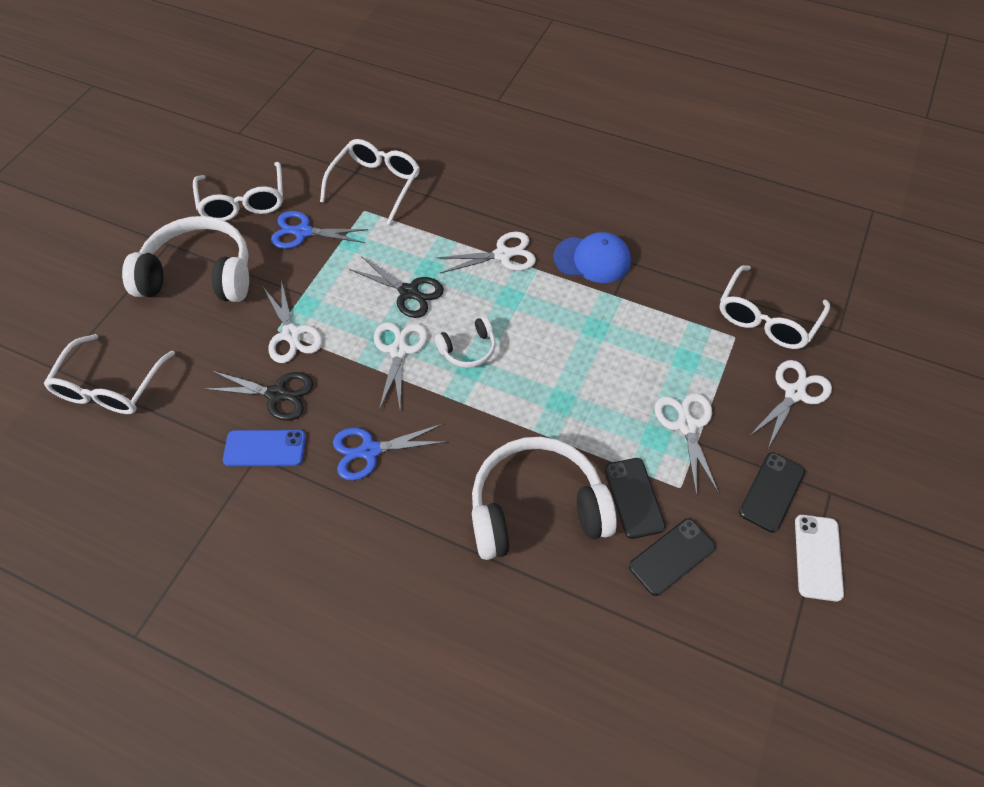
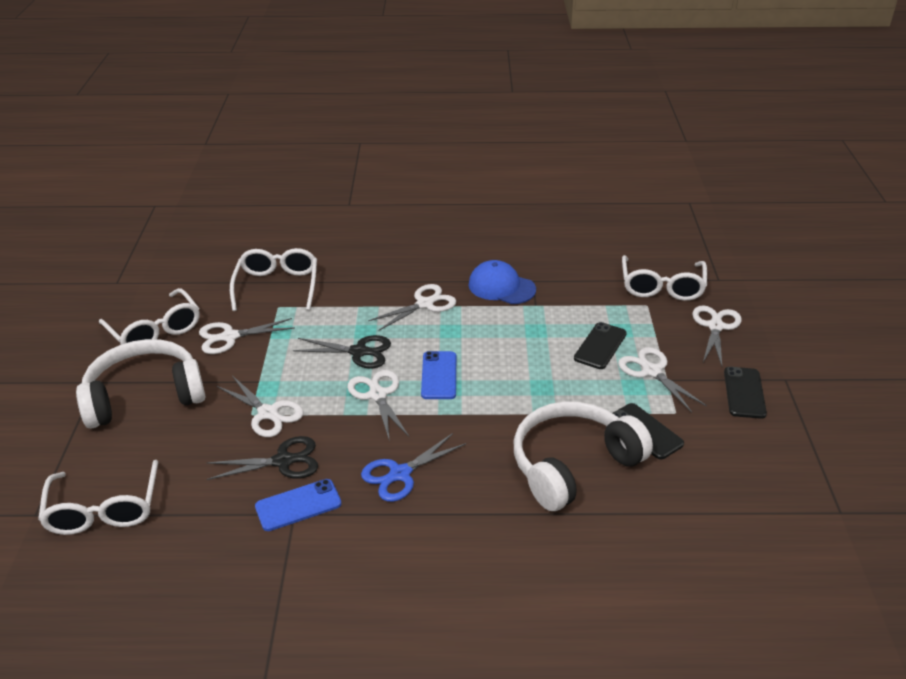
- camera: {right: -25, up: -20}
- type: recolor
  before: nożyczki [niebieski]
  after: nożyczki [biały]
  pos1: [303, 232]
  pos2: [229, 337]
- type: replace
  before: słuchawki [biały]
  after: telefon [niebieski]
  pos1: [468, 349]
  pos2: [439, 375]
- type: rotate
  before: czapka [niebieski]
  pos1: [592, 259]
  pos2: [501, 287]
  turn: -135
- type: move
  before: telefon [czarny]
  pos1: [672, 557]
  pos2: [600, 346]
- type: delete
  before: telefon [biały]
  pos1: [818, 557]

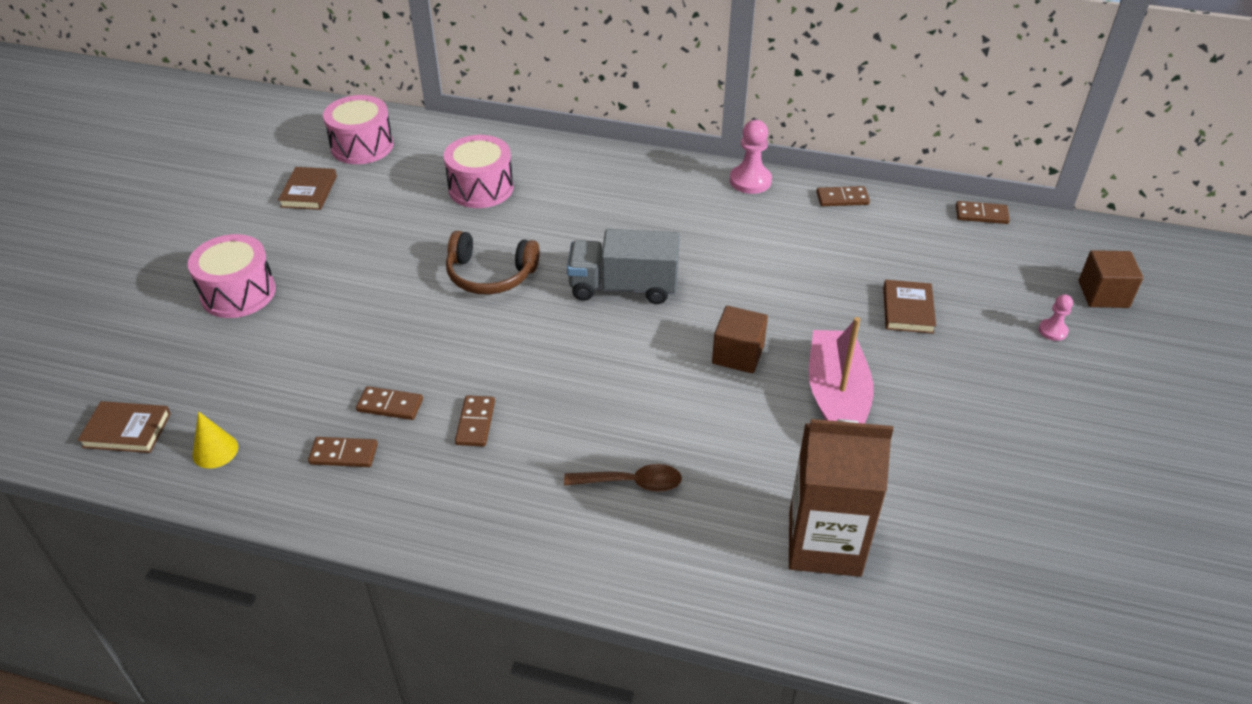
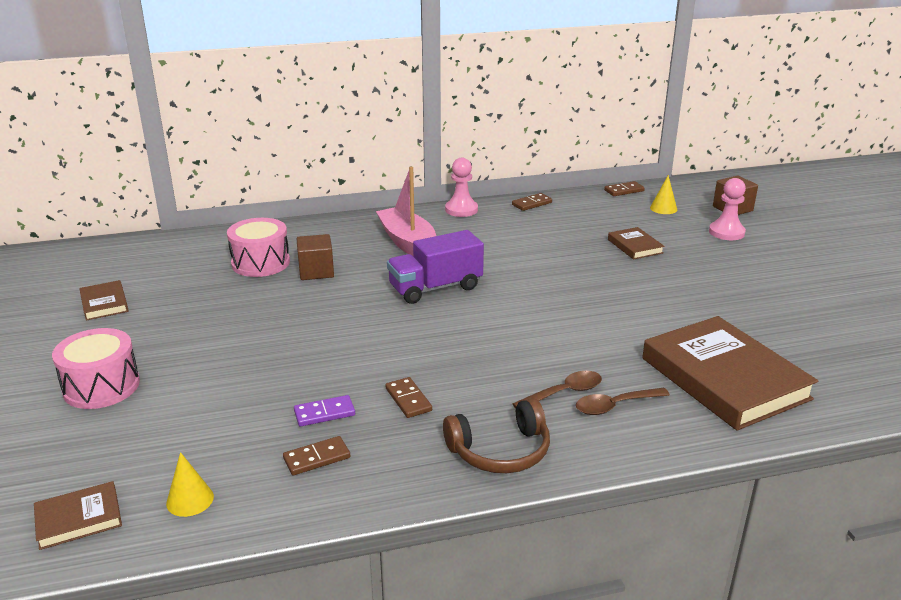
- camera: {right: -30, up: -15}
- type: recolor
  before: kostka domina [brązowy]
  after: kostka domina [fioletowy]
  pos1: [390, 405]
  pos2: [324, 413]
- type: move
  before: sześcian [brązowy]
  pos1: [738, 354]
  pos2: [316, 271]
- type: move
  before: łódka [różowy]
  pos1: [836, 396]
  pos2: [408, 243]
- type: recolor
  before: ciężarówka [szary]
  after: ciężarówka [fioletowy]
  pos1: [623, 287]
  pos2: [435, 288]
- type: move
  before: słuchawki [brązowy]
  pos1: [490, 275]
  pos2: [500, 451]
- type: insert
  after: łyżka [brązowy]
  pos2: [615, 406]
- type: replace
  before: karton mleka [brązowy]
  after: książka [brązowy]
  pos1: [824, 543]
  pos2: [724, 378]
- type: insert
  after: stożek [żółty]
  pos2: [663, 208]
- type: resize
  before: pionek [różowy]
  pos1: [1052, 331]
  pos2: [726, 232]
  scale: 1.74
- type: delete
  before: bęben [różowy]
  pos1: [362, 146]

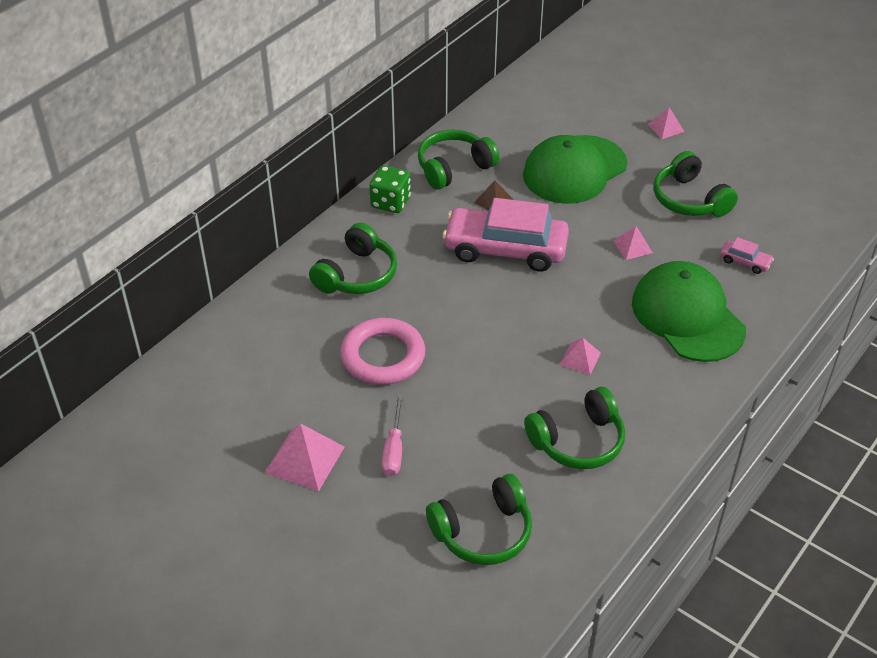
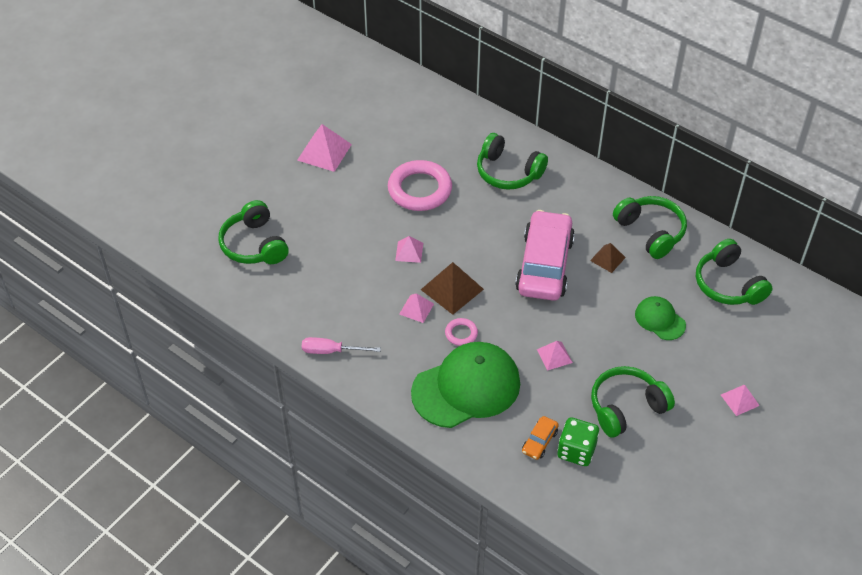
- camera: {right: 90, up: 5}
- type: move
  before: śrubokręt [różowy]
  pos1: [394, 449]
  pos2: [331, 351]
- type: insert
  after: piramida [różowy]
  pos2: [409, 251]
- type: insert
  after: piramida [brązowy]
  pos2: [452, 289]
- type: insert
  after: pierścień [różowy]
  pos2: [461, 333]
- type: recolor
  before: samochód [różowy]
  after: samochód [pomarańczowy]
  pos1: [745, 262]
  pos2: [539, 441]
- type: move
  before: kostka do gry [zielony]
  pos1: [390, 202]
  pos2: [576, 451]
- type: resize
  before: czapka [zielony]
  pos1: [574, 170]
  pos2: [660, 319]
  scale: 0.5
- type: move
  before: słuchawki [zielony]
  pos1: [578, 441]
  pos2: [728, 284]

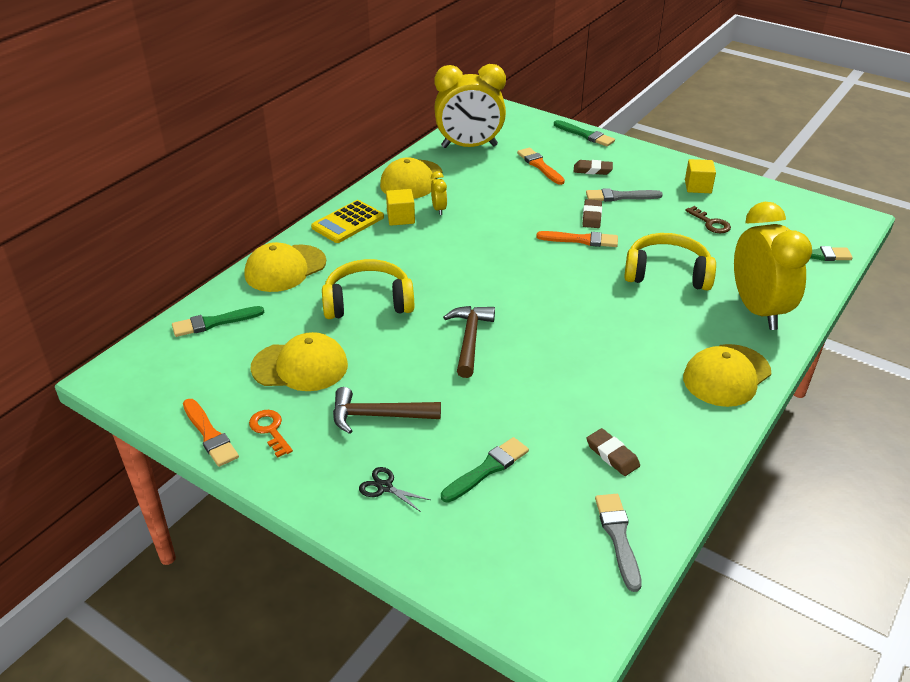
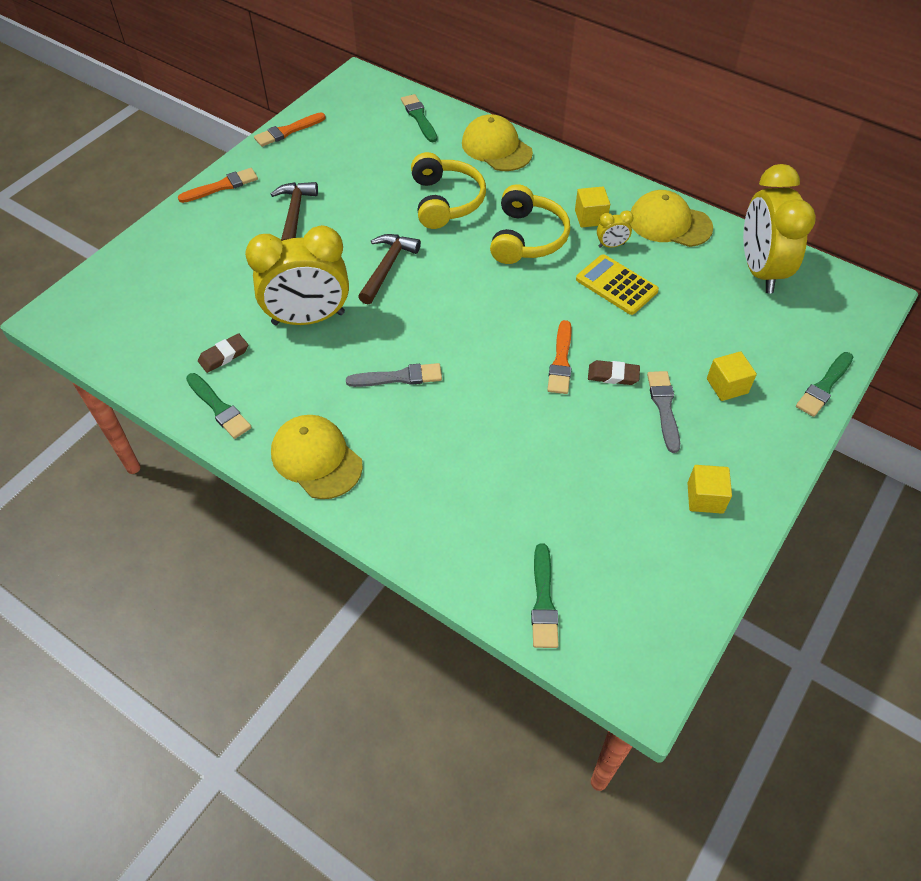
- camera: {right: 90, up: 15}
- type: move
  before: pędzel [pomarańczowy]
  pos1: [540, 166]
  pos2: [222, 186]
- type: move
  before: pędzel [zielony]
  pos1: [487, 469]
  pos2: [219, 408]
- type: move
  before: budzik [żółty]
  pos1: [758, 310]
  pos2: [308, 318]
- type: move
  before: pędzel [szary]
  pos1: [618, 537]
  pos2: [399, 377]
- type: rotate
  before: młotek [brązowy]
  pos1: [469, 340]
  pos2: [387, 267]
  turn: -75
- type: move
  before: słuchawki [żółty]
  pos1: [667, 273]
  pos2: [527, 238]
- type: move
  before: kalkulator [żółty]
  pos1: [348, 222]
  pos2: [616, 285]
- type: replace
  before: gumka do mazania [brązowy]
  after: sześcian [żółty]
  pos1: [592, 170]
  pos2: [727, 386]
- type: delete
  before: klucz [pomarańczowy]
  pos1: [270, 430]
- type: delete
  before: czapka [żółty]
  pos1: [300, 366]
- type: delete
  before: nożyczki [czarny]
  pos1: [385, 487]
- type: delete
  before: klucz [brązowy]
  pos1: [711, 223]

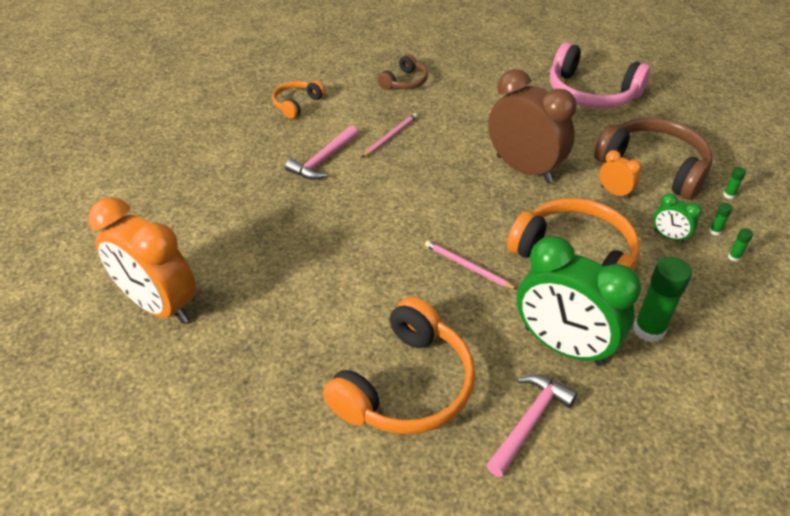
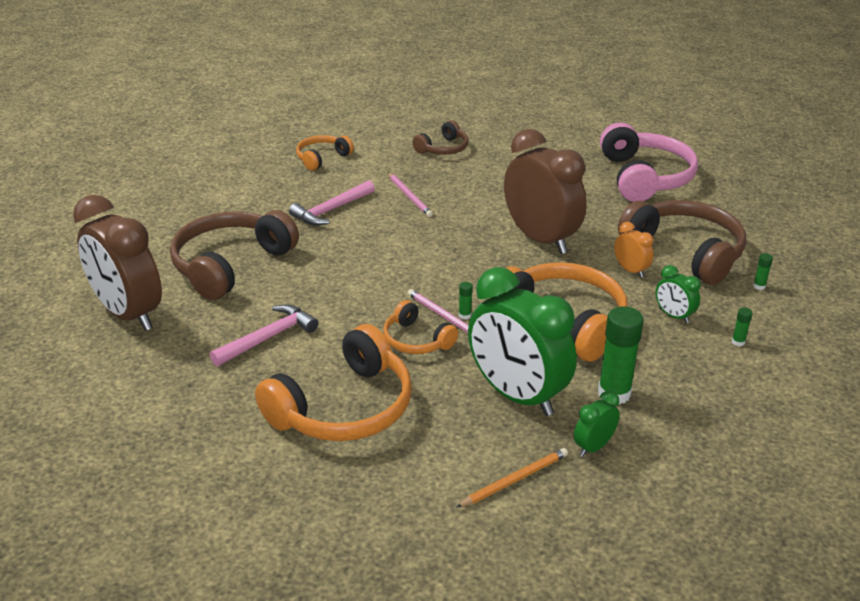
- camera: {right: 10, up: -10}
- type: recolor
  before: budzik [pomarańczowy]
  after: budzik [brązowy]
  pos1: [159, 305]
  pos2: [128, 314]
- type: insert
  after: słuchawki [brązowy]
  pos2: [230, 265]
- type: move
  before: młotek [różowy]
  pos1: [529, 421]
  pos2: [268, 338]
- type: insert
  after: słuchawki [pomarańczowy]
  pos2: [416, 340]
- type: rotate
  before: ołówek [różowy]
  pos1: [391, 136]
  pos2: [409, 196]
  turn: 105
- type: insert
  after: ołówek [pomarańczowy]
  pos2: [515, 480]
- type: move
  before: klej w sztyfcie [zielony]
  pos1: [715, 231]
  pos2: [465, 315]
- type: insert
  after: budzik [zielony]
  pos2: [593, 447]
- type: rotate
  before: słuchawki [różowy]
  pos1: [591, 93]
  pos2: [645, 177]
  turn: -135

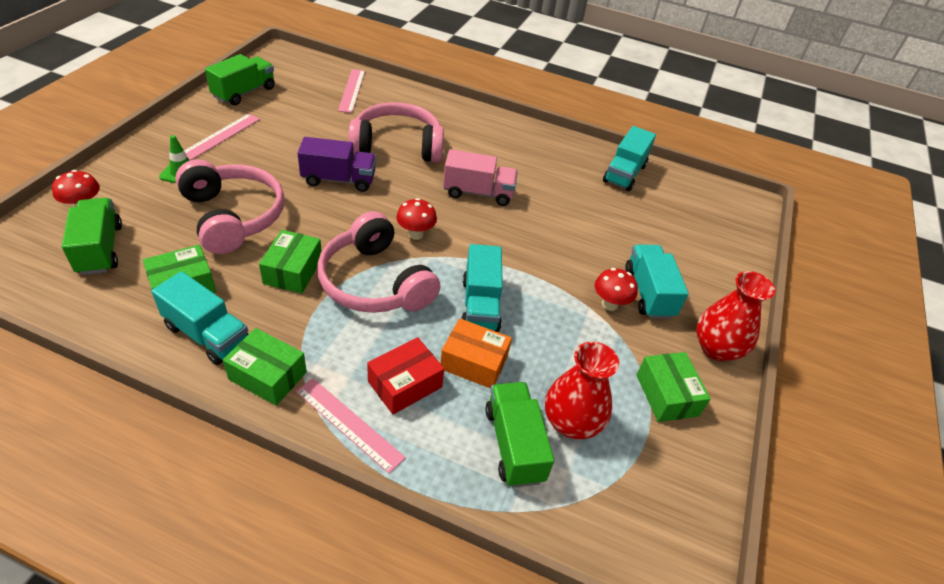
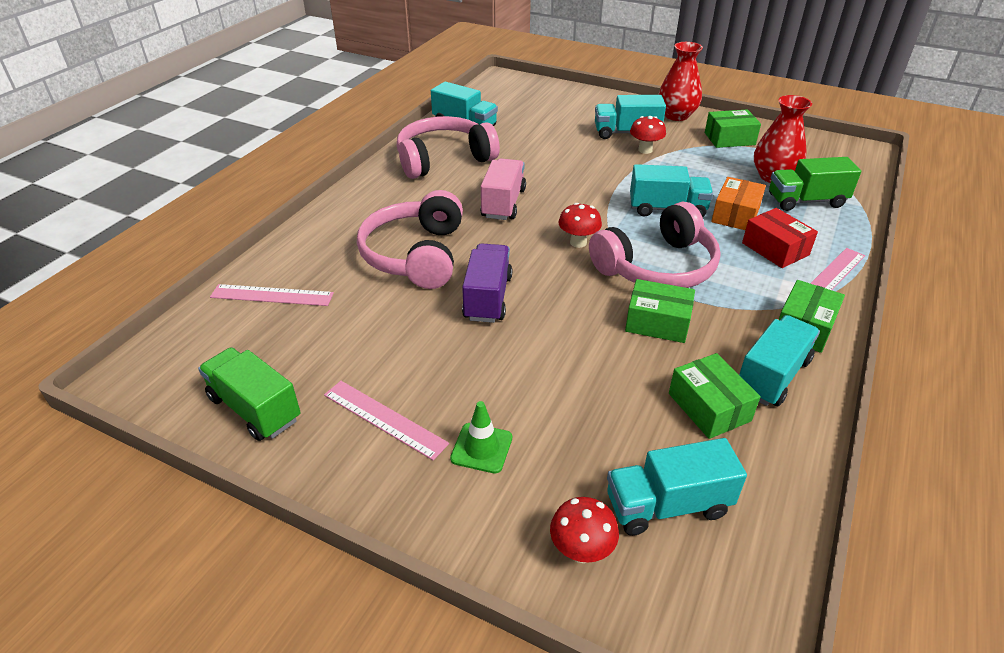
- camera: {right: -80, up: -5}
- type: move
  before: słuchawki [różowy]
  pos1: [233, 216]
  pos2: [443, 159]
- type: recolor
  before: ciężarówka [zielony]
  after: ciężarówka [turkusowy]
  pos1: [100, 249]
  pos2: [667, 505]

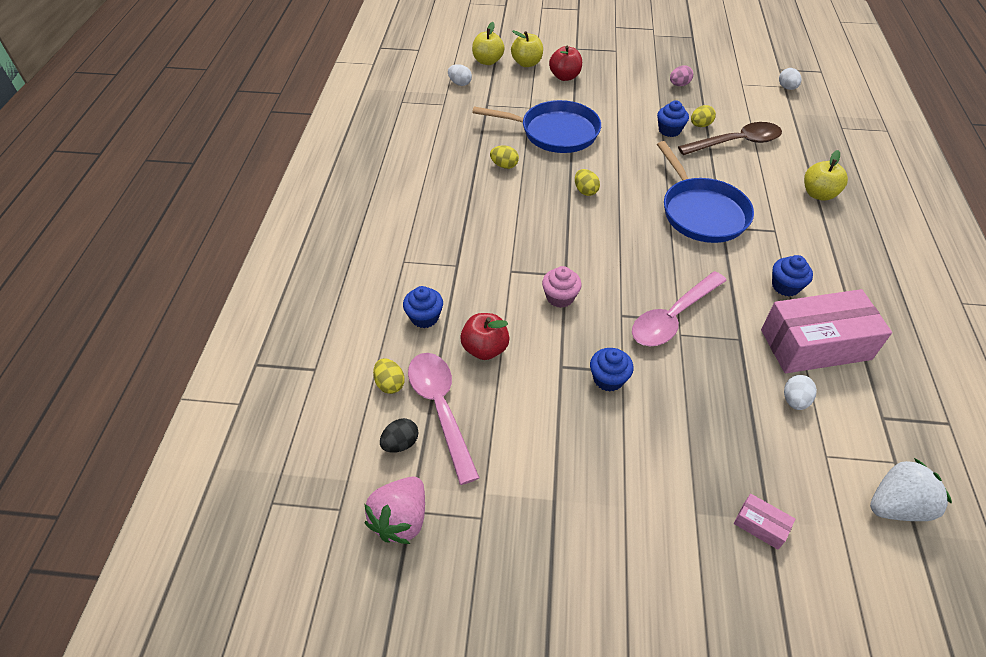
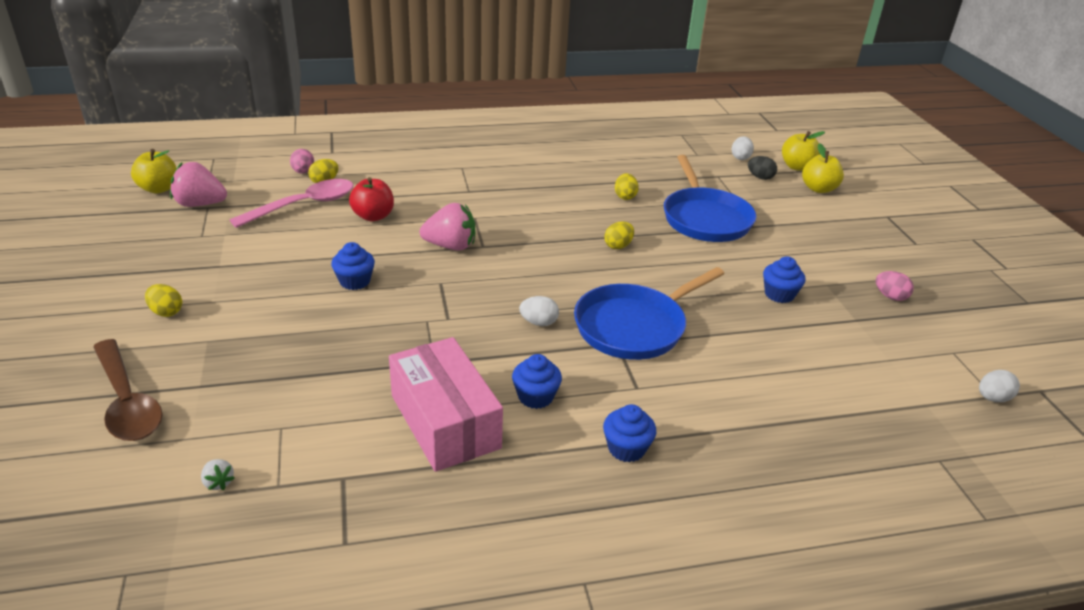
- camera: {right: 70, up: -15}
- type: move
  before: łyżka [brązowy]
  pos1: [736, 143]
  pos2: [127, 401]
- type: move
  before: jabłko [żółty]
  pos1: [818, 194]
  pos2: [159, 188]
- type: move
  before: jajko [żółty]
  pos1: [700, 125]
  pos2: [166, 312]
- type: resize
  before: truskawka [biały]
  pos1: [896, 505]
  pos2: [218, 482]
  scale: 0.45
- type: insert
  after: jajko [różowy]
  pos2: [303, 172]
- type: replace
  before: muffinka [różowy]
  after: truskawka [różowy]
  pos1: [560, 297]
  pos2: [450, 246]
- type: move
  before: jajko [biały]
  pos1: [794, 400]
  pos2: [539, 322]
- type: move
  before: muffinka [niebieski]
  pos1: [424, 317]
  pos2: [626, 448]
- type: move
  before: jajko [czarny]
  pos1: [400, 443]
  pos2: [760, 177]
- type: delete
  before: jabłko [czerwony]
  pos1: [565, 77]
- type: delete
  before: łyżka [różowy]
  pos1: [673, 317]
- type: delete
  before: pudełko [różowy]
  pos1: [760, 525]

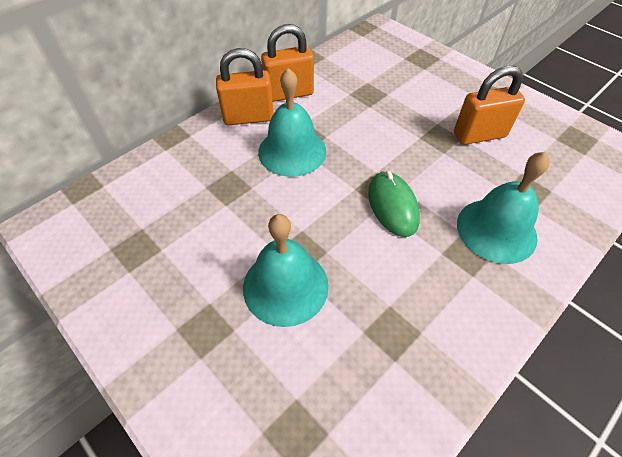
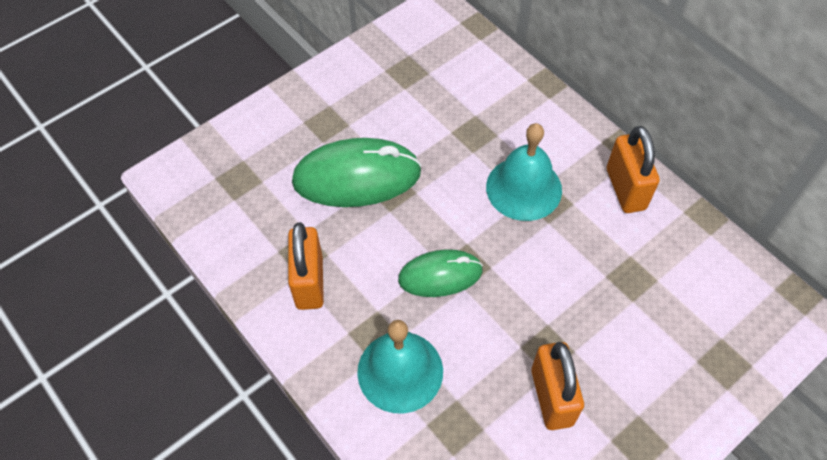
- camera: {right: 95, up: 5}
- type: move
  before: kłódka [pomarańczowy]
  pos1: [248, 117]
  pos2: [309, 282]
- type: replace
  before: dzwonek [turkusowy]
  after: myszka [zielony]
  pos1: [285, 286]
  pos2: [357, 177]

